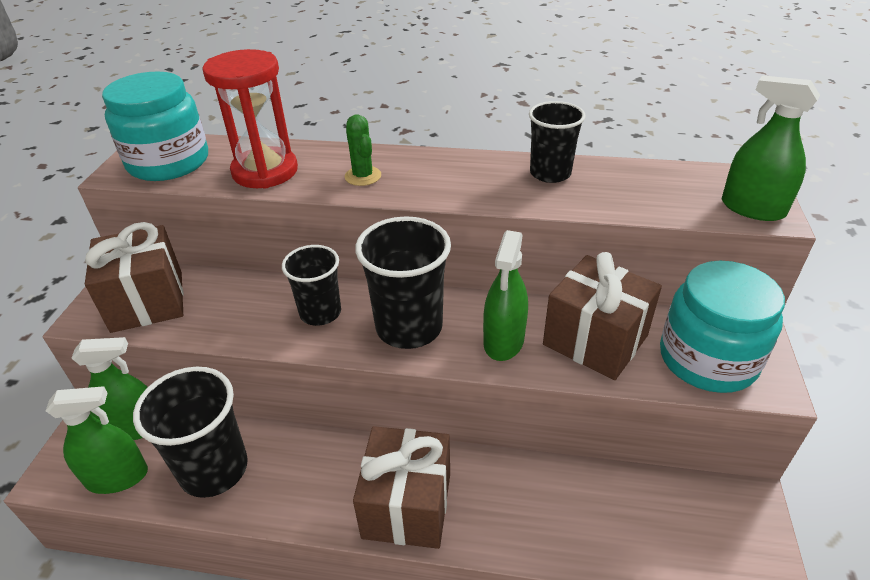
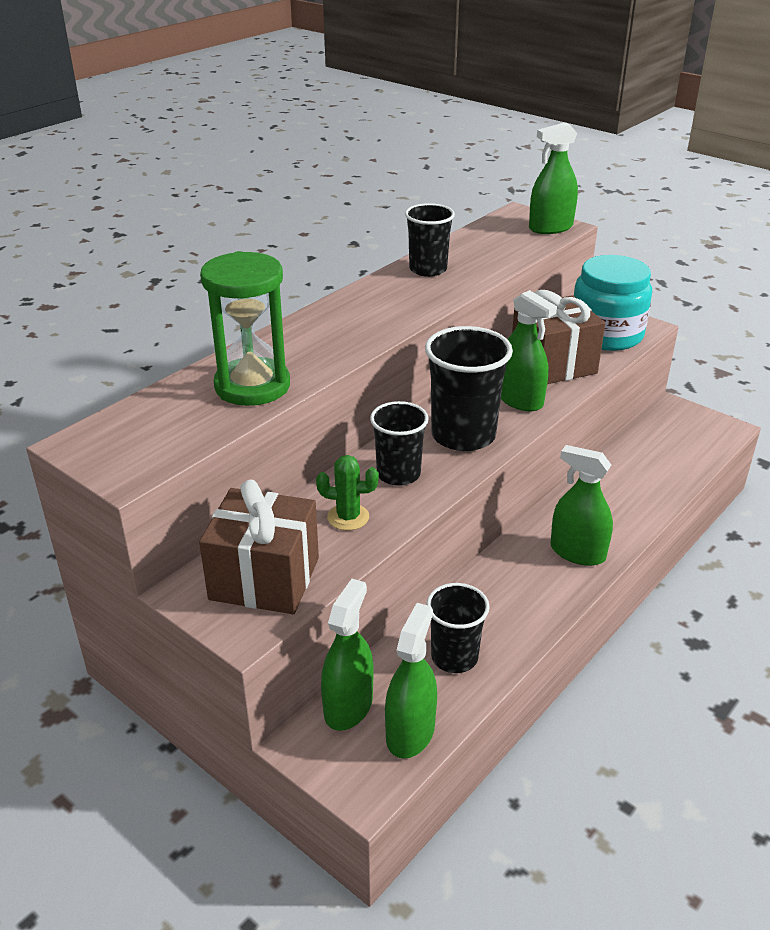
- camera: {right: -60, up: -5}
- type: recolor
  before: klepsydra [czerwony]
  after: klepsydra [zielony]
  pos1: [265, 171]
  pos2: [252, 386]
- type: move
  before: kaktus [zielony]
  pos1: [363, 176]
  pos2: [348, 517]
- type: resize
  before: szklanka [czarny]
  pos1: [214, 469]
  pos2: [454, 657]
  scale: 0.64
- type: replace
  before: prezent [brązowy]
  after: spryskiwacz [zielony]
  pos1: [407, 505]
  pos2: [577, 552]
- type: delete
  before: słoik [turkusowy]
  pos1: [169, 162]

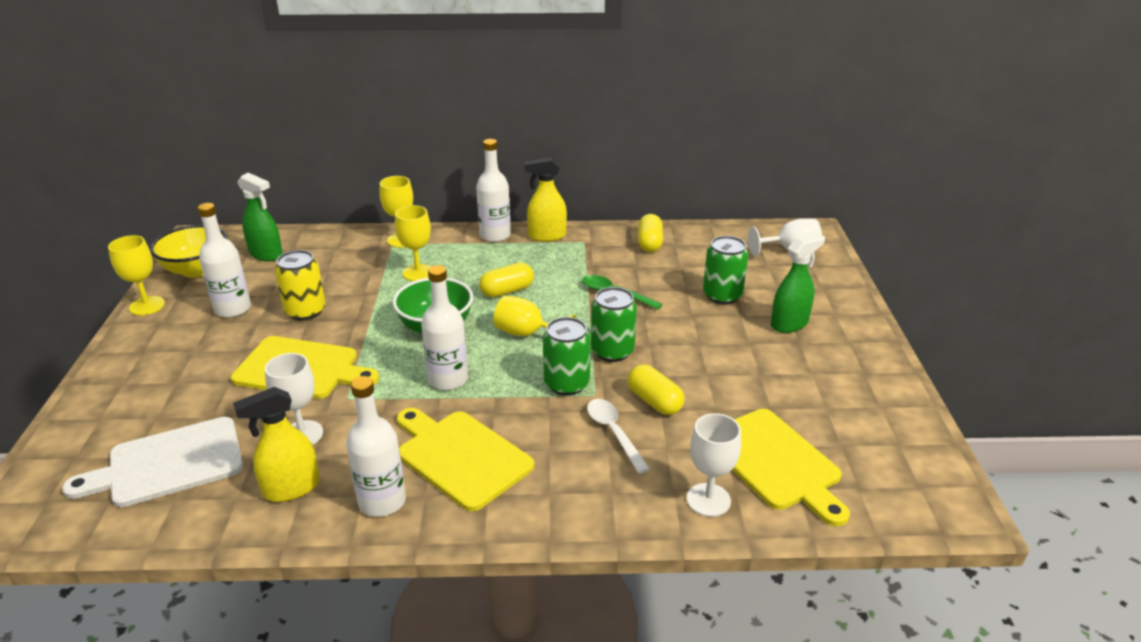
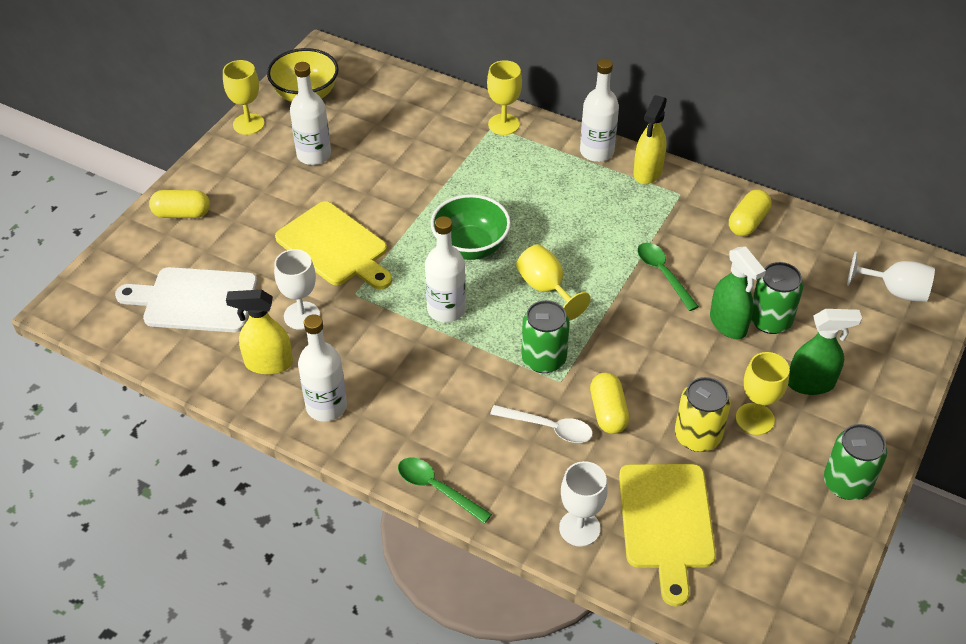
- camera: {right: 30, up: 15}
- type: move
  before: kapsułka [żółty]
  pos1: [507, 291]
  pos2: [182, 214]
- type: insert
  after: łyżka [zielony]
  pos2: [437, 489]
- type: rotate
  before: łyżka [biały]
  pos1: [614, 433]
  pos2: [548, 428]
  turn: 105
- type: rotate
  before: spryskiwacz [żółty]
  pos1: [546, 236]
  pos2: [647, 172]
  turn: -90
- type: move
  before: puszka [żółty]
  pos1: [305, 311]
  pos2: [697, 436]
- type: move
  before: spryskiwacz [zielony]
  pos1: [266, 254]
  pos2: [728, 324]
- type: move
  before: kielich [żółty]
  pos1: [418, 273]
  pos2: [755, 419]
- type: move
  before: puszka [zielony]
  pos1: [612, 351]
  pos2: [847, 483]
- type: delete
  before: deska do krojenia [żółty]
  pos1: [460, 456]

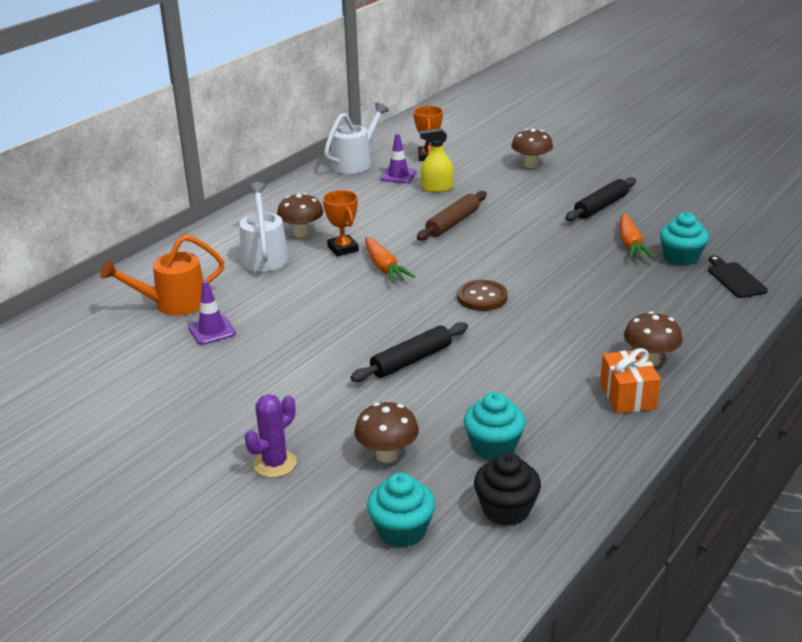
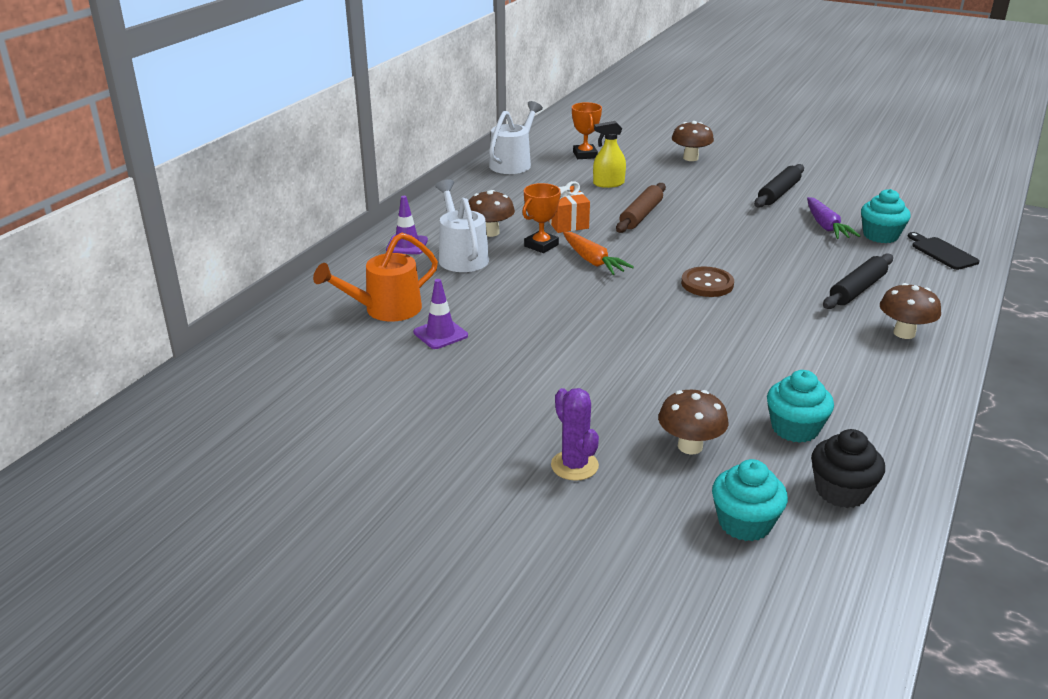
- camera: {right: -10, up: 0}
- type: move
  before: pachołek [fioletowy]
  pos1: [398, 175]
  pos2: [407, 245]
- type: rotate
  before: puchar [pomarańczowy]
  pos1: [343, 249]
  pos2: [541, 245]
  turn: 75
- type: move
  before: prezent [pomarańczowy]
  pos1: [627, 396]
  pos2: [566, 222]
- type: rotate
  before: kaktus [fioletowy]
  pos1: [275, 464]
  pos2: [574, 465]
  turn: -60
- type: recolor
  before: marchewka [pomarańczowy]
  after: marchewka [fioletowy]
  pos1: [630, 244]
  pos2: [826, 226]
- type: move
  before: wałek do ciasta [czarny]
  pos1: [411, 360]
  pos2: [857, 289]

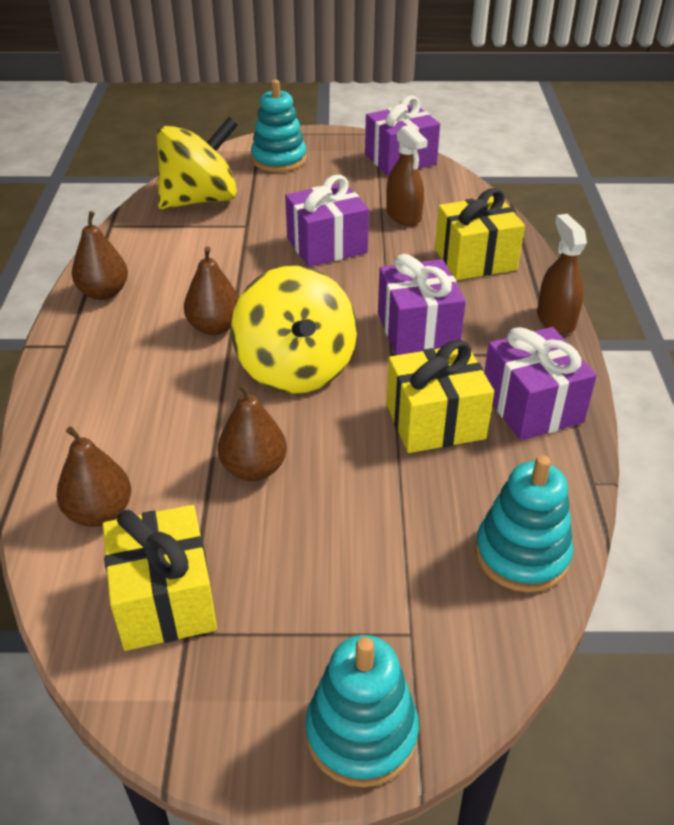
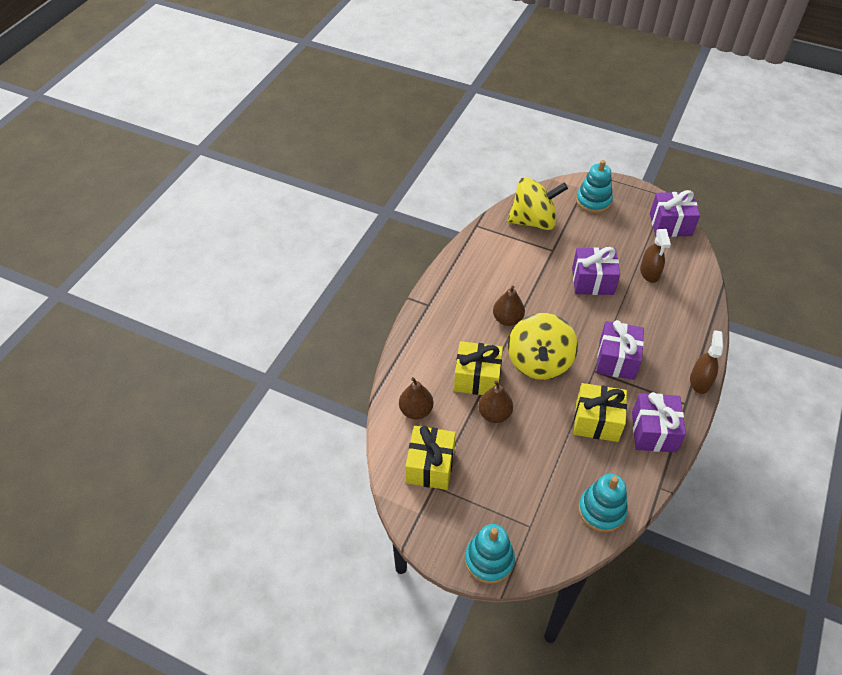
- camera: {right: 25, up: 10}
- type: move
  before: prezent [żółty]
  pos1: [475, 259]
  pos2: [477, 378]
- type: delete
  before: gruszka [brązowy]
  pos1: [104, 293]

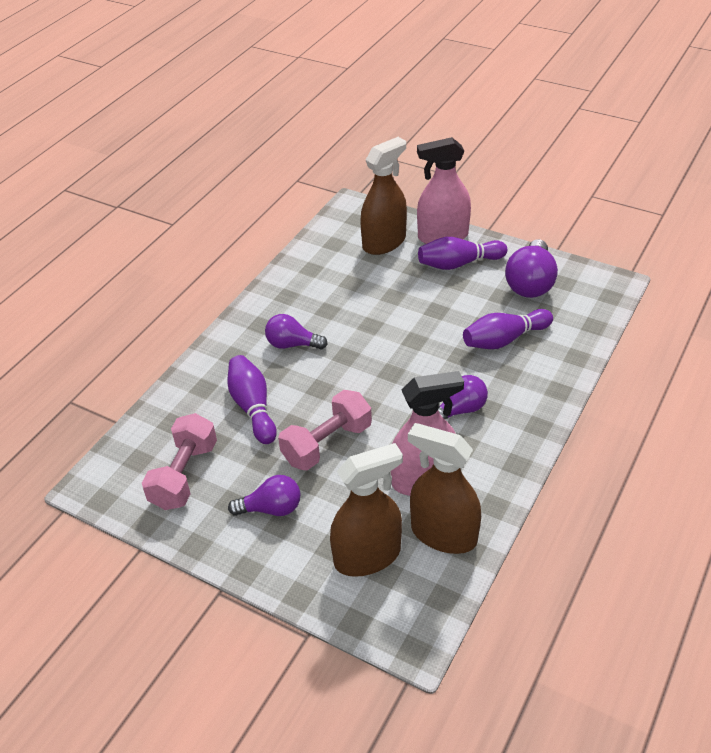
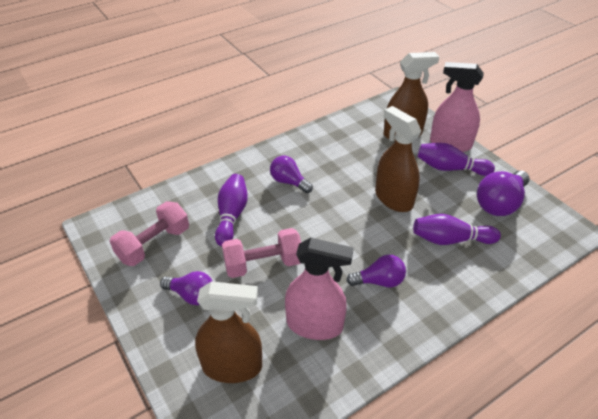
- camera: {right: 25, up: 0}
- type: move
  before: spryskiwacz [brązowy]
  pos1: [443, 534]
  pos2: [393, 198]

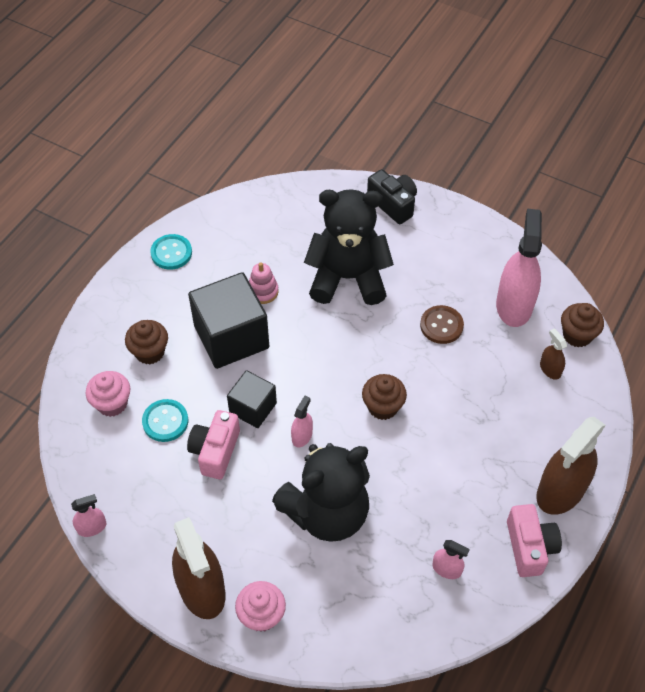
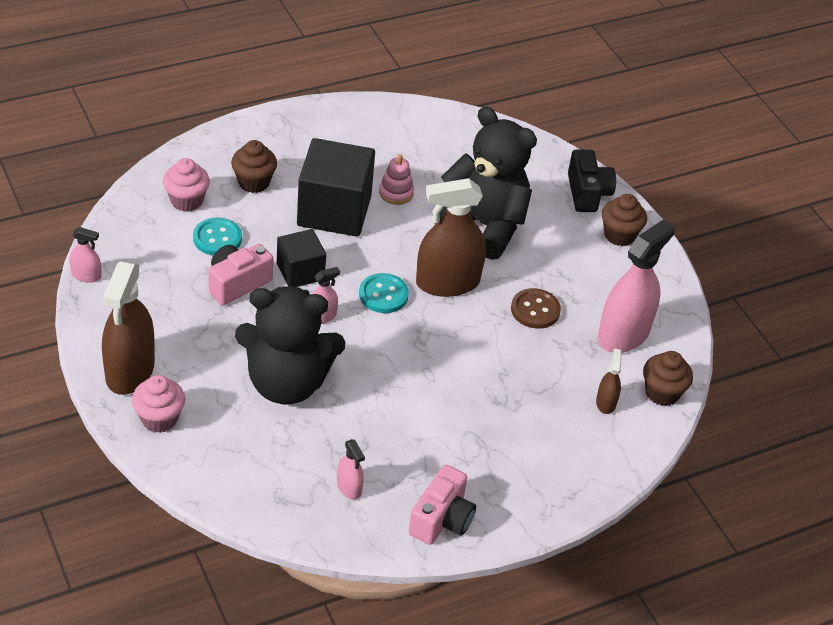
- camera: {right: 30, up: -10}
- type: move
  before: guzik [turkusowy]
  pos1: [171, 253]
  pos2: [383, 295]
- type: move
  before: spryskiwacz [brązowy]
  pos1: [561, 491]
  pos2: [447, 283]
- type: move
  before: muffinka [brązowy]
  pos1: [383, 407]
  pos2: [619, 235]

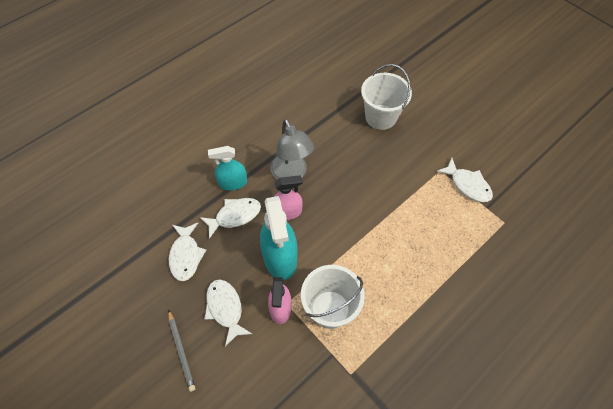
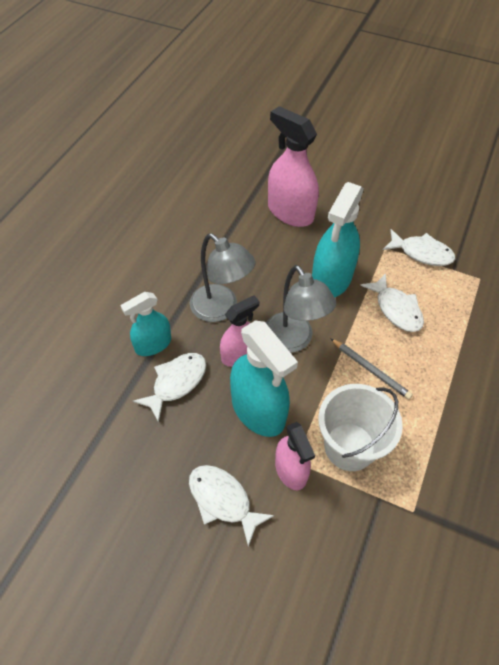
- camera: {right: -25, up: -5}
- type: insert
  after: lampka [szary]
  pos2: [293, 341]
- type: replace
  before: wiadro [biały]
  after: spryskiwacz [różowy]
  pos1: [381, 117]
  pos2: [290, 212]
- type: insert
  after: spryskiwacz [turkusowy]
  pos2: [331, 279]
- type: move
  before: ołówek [szary]
  pos1: [181, 351]
  pos2: [370, 370]
- type: move
  before: ryba [biały]
  pos1: [186, 255]
  pos2: [396, 309]

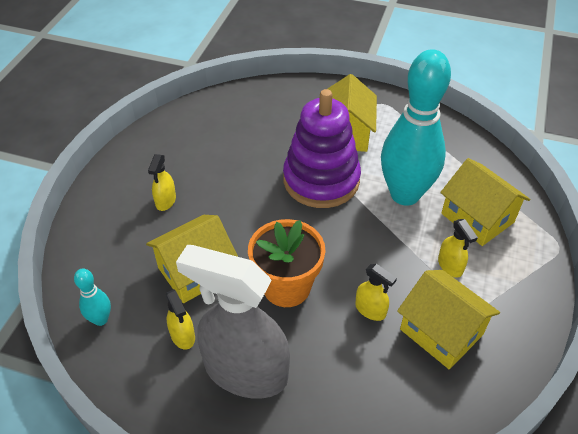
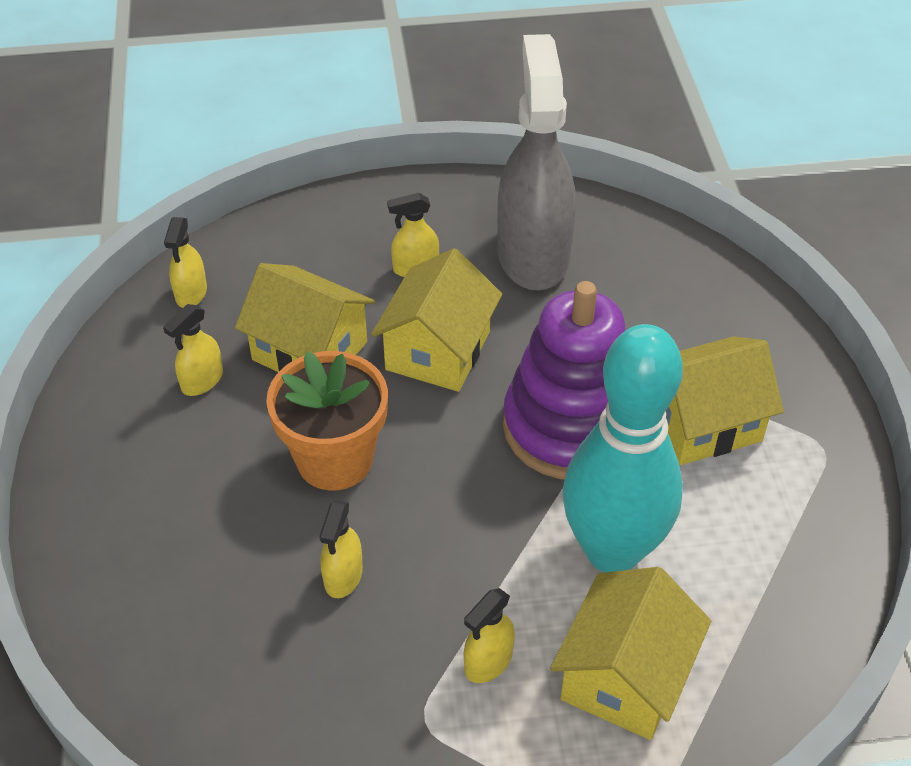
- camera: {right: 65, up: 0}
- type: replace
  before: kręgiel [turkusowy]
  after: spryskiwacz [żółty]
  pos1: [101, 319]
  pos2: [191, 293]
- type: move
  before: domek [żółty]
  pos1: [441, 332]
  pos2: [438, 350]
- type: move
  before: spryskiwacz [szary]
  pos1: [245, 371]
  pos2: [533, 255]

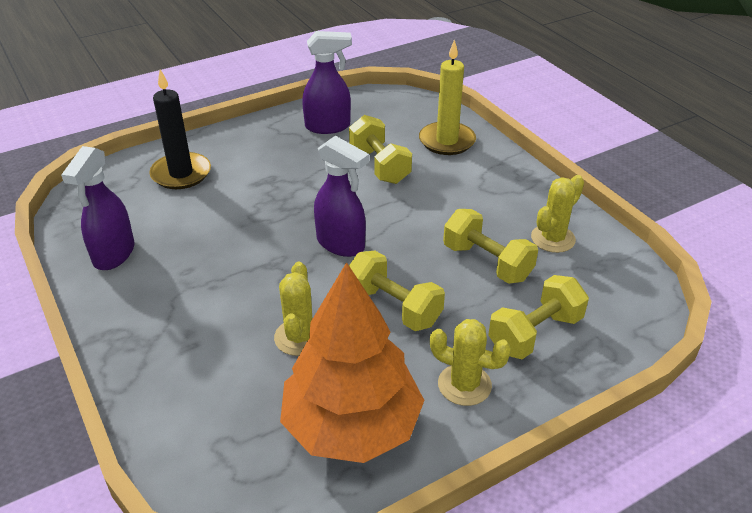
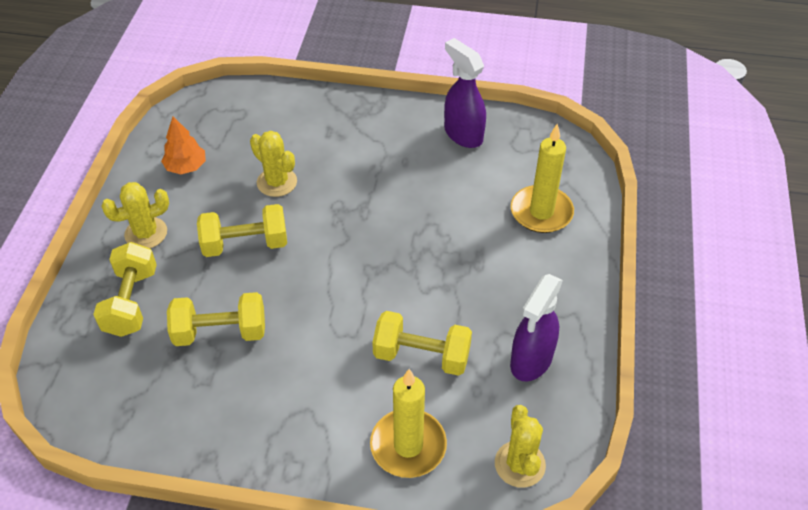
- camera: {right: 130, up: 10}
- type: resize
  before: drzewko [pomarańczowy]
  pos1: [352, 426]
  pos2: [186, 167]
  scale: 0.45
- type: move
  before: kaktus [żółty]
  pos1: [553, 238]
  pos2: [519, 464]
- type: recolor
  before: świeca [czarny]
  after: świeca [żółty]
  pos1: [181, 174]
  pos2: [541, 212]
- type: delete
  before: spryskiwacz [fioletowy]
  pos1: [341, 244]

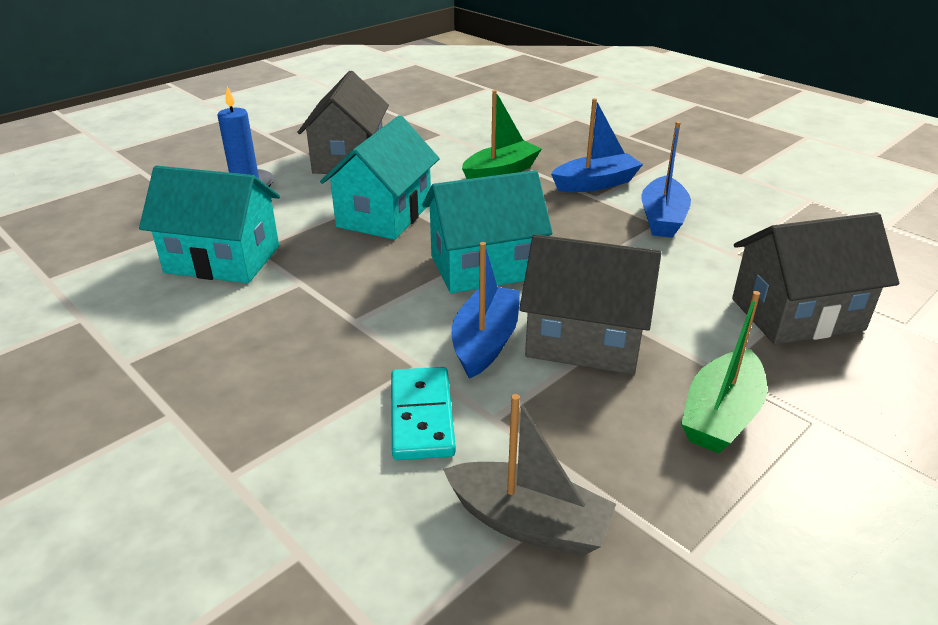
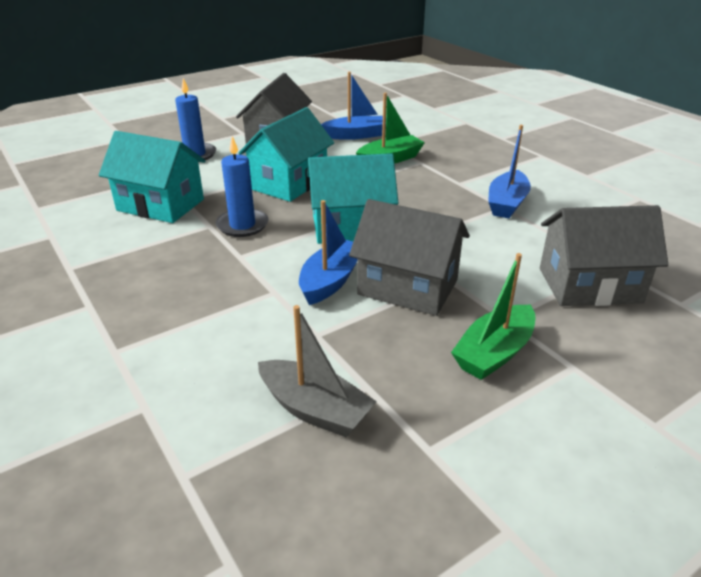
- camera: {right: 10, up: 0}
- type: insert
  after: świeca [niebieski]
  pos2: [242, 225]
- type: move
  before: łódka [niebieski]
  pos1: [595, 184]
  pos2: [357, 135]
- type: delete
  before: kostka domina [turkusowy]
  pos1: [422, 416]

